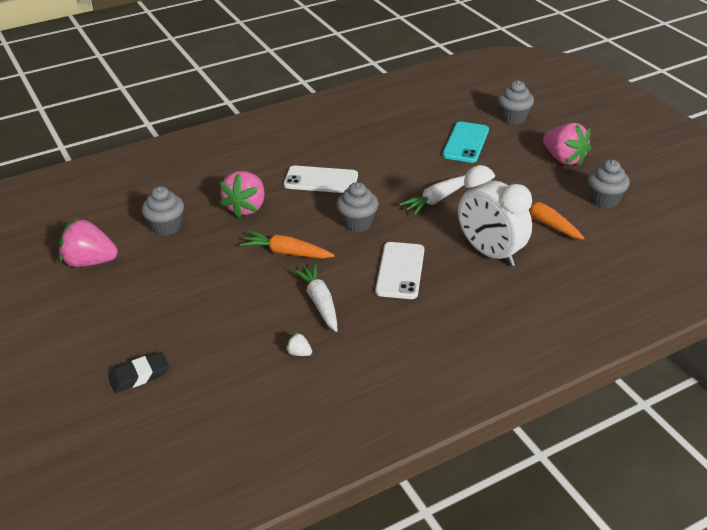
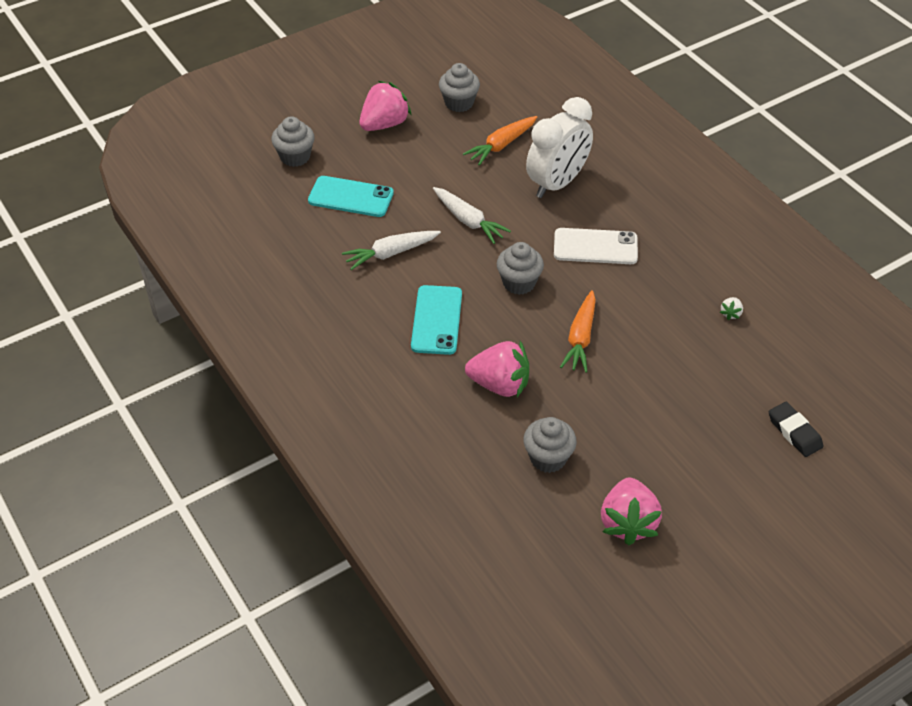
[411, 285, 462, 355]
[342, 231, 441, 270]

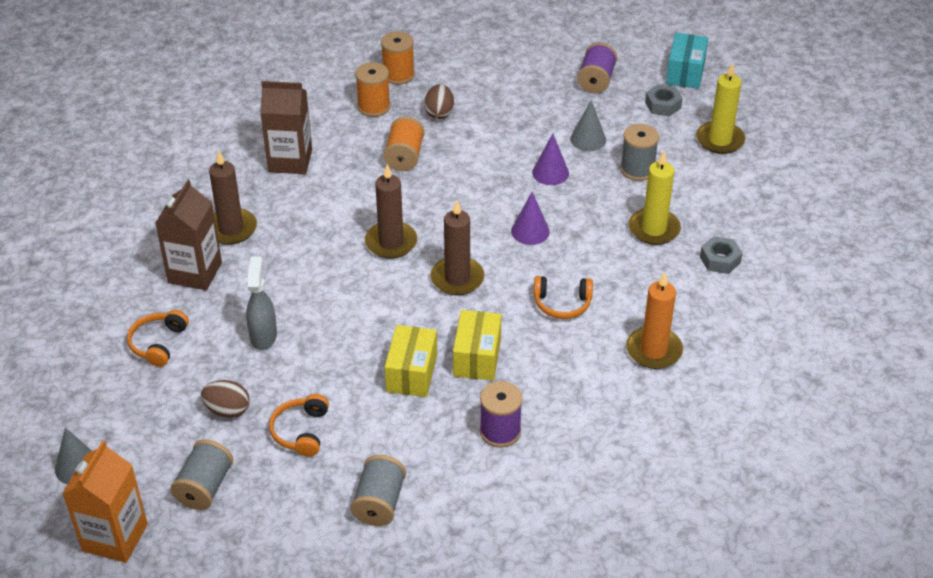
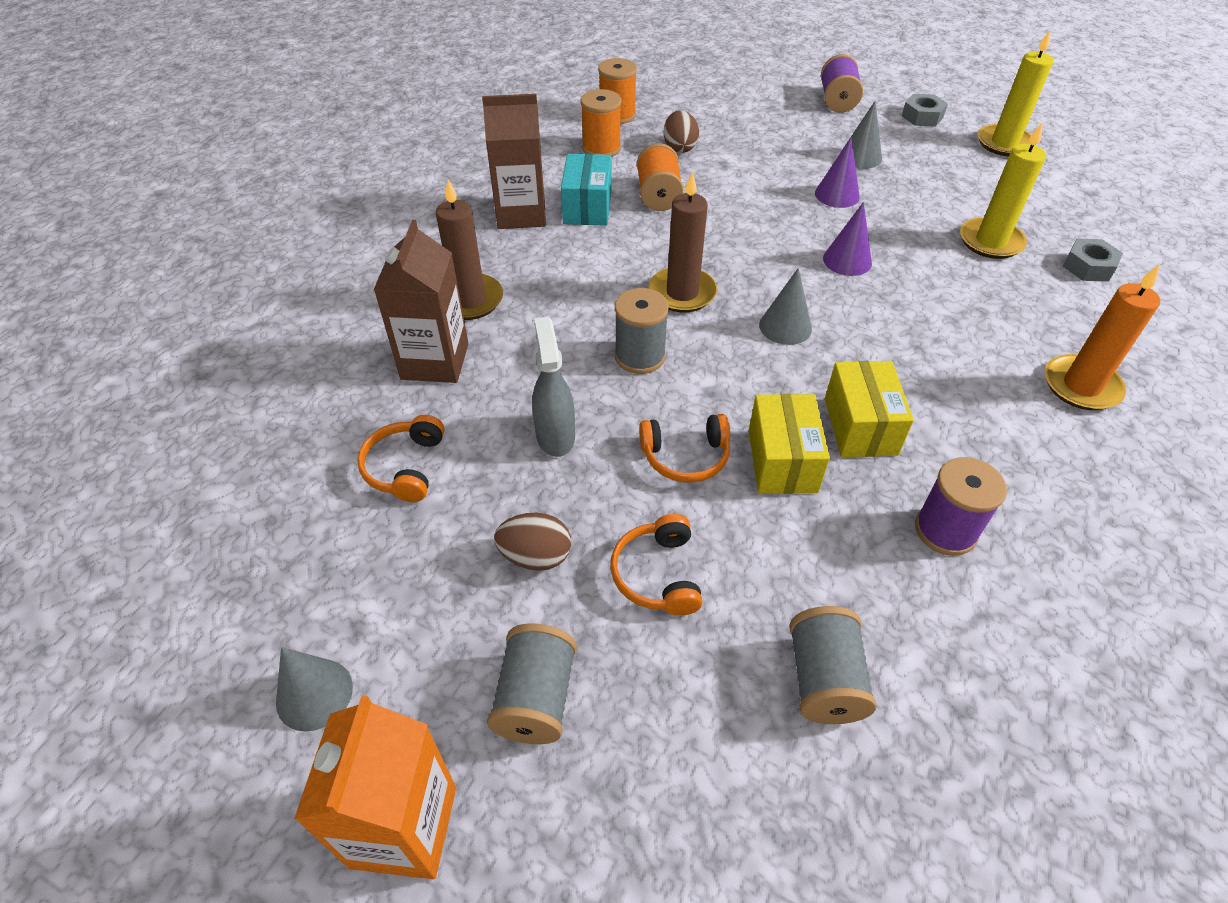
[759, 268, 812, 345]
[639, 414, 730, 483]
[615, 288, 669, 374]
[561, 154, 612, 226]

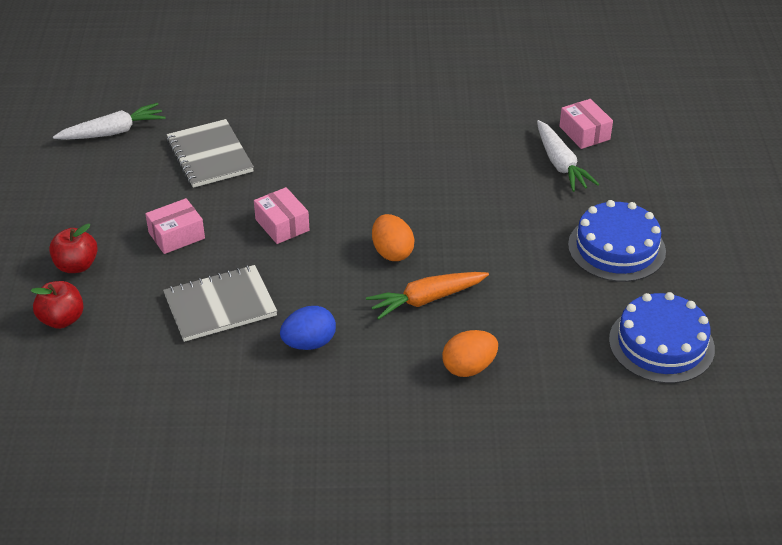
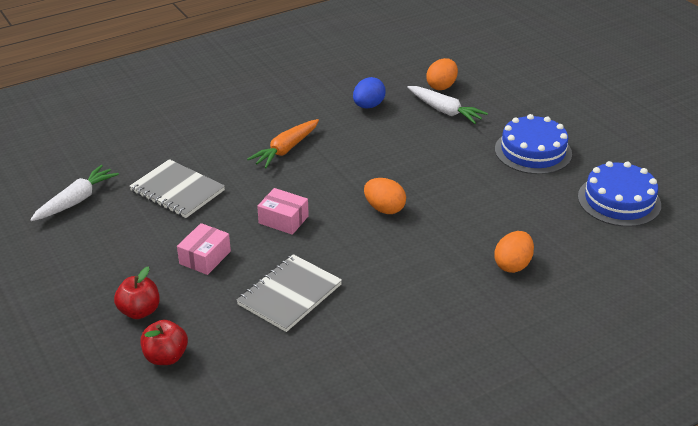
[353, 77, 386, 108]
[247, 119, 319, 168]
[426, 58, 458, 90]

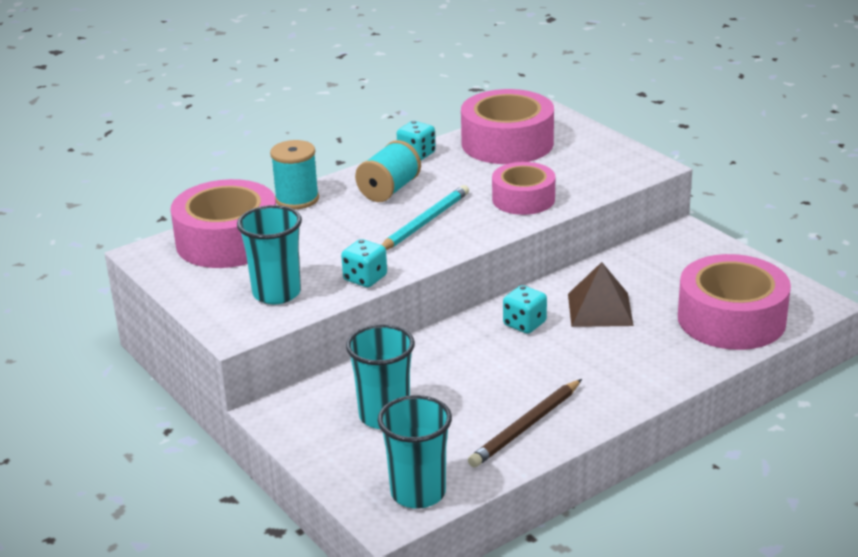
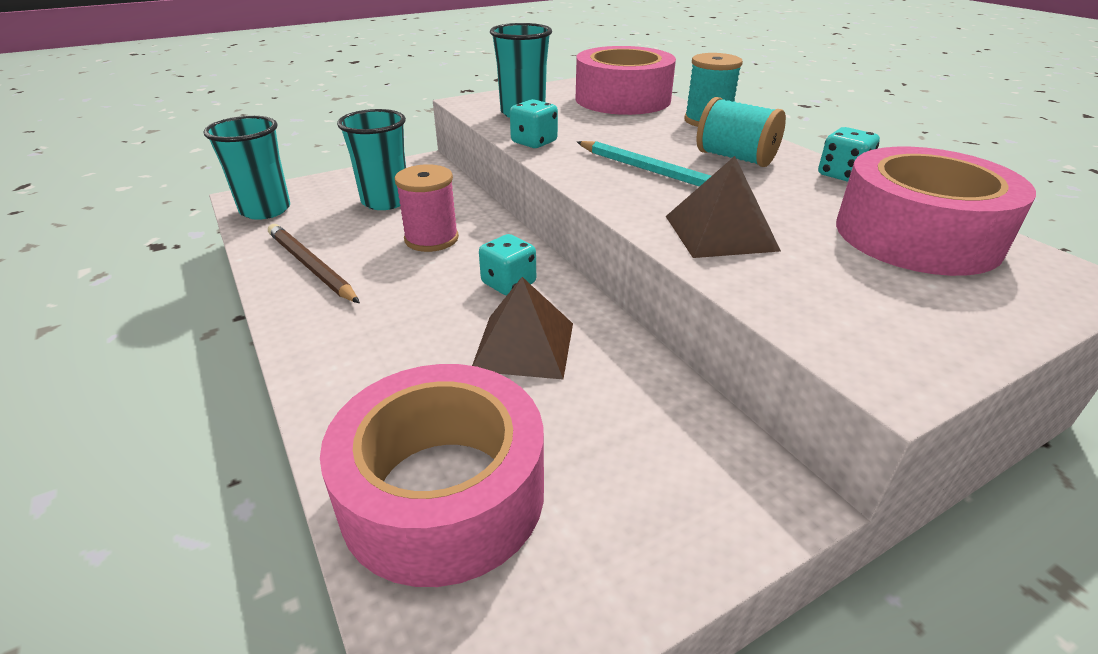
[666, 156, 781, 258]
[395, 164, 459, 252]

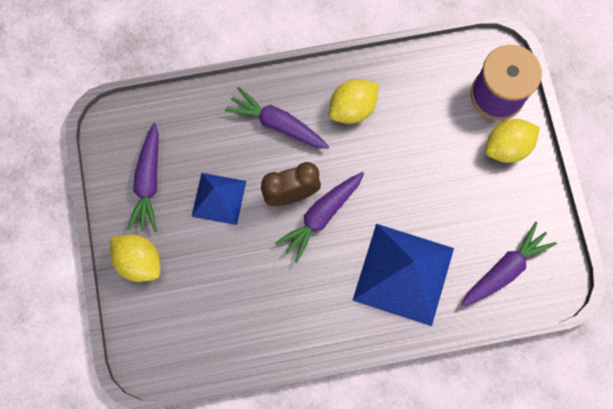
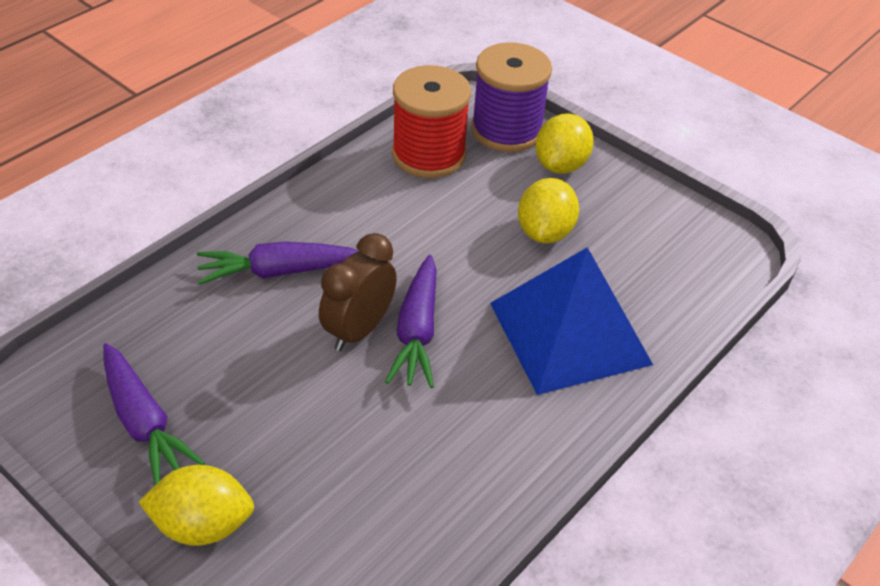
[192, 173, 246, 225] (first image)
[518, 178, 579, 244]
[461, 222, 557, 307] (first image)
[392, 65, 471, 178]

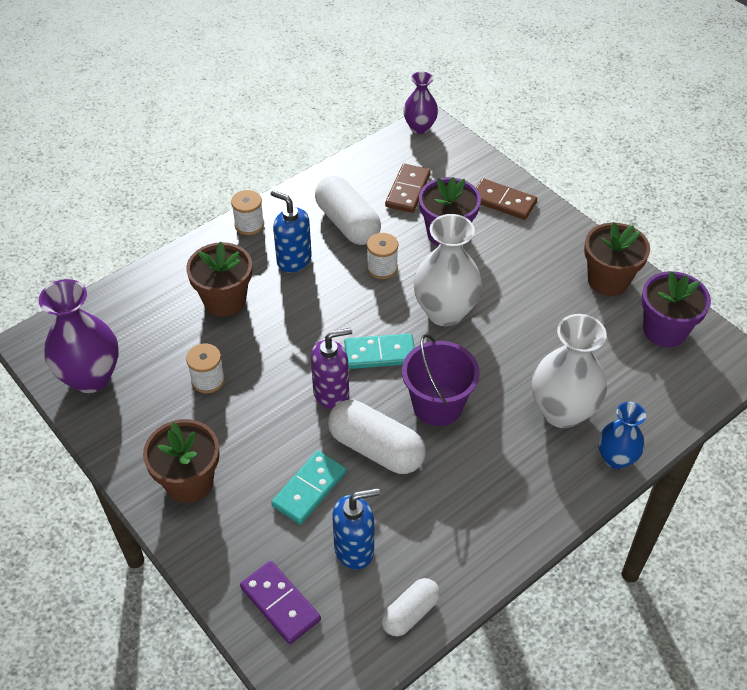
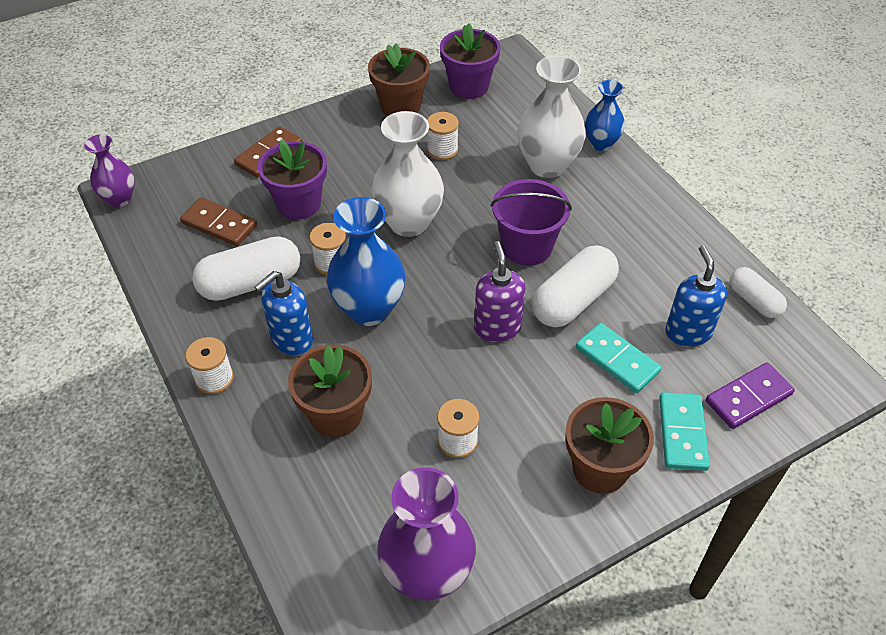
[659, 392, 710, 471]
[327, 197, 405, 326]
[427, 112, 459, 160]

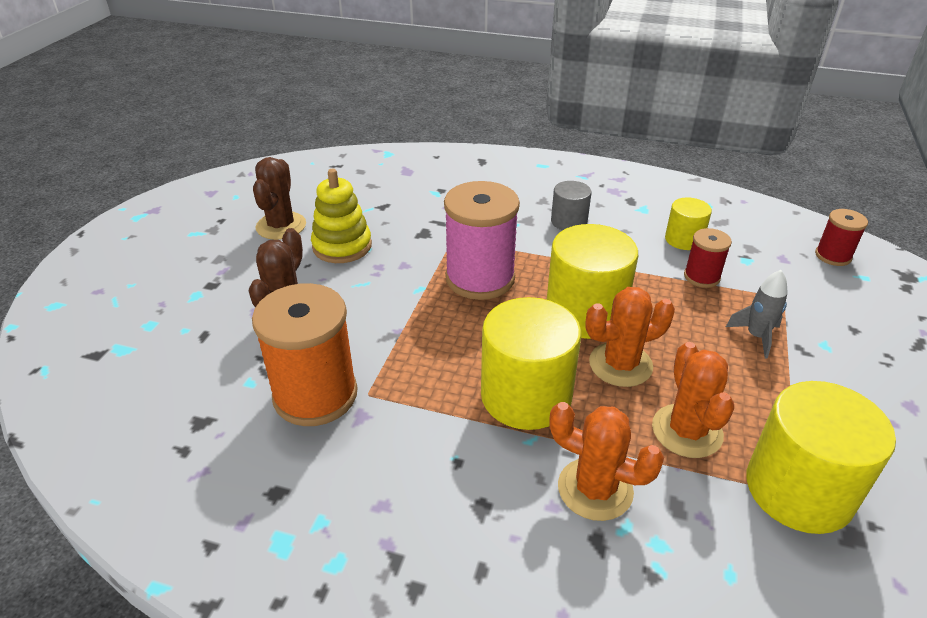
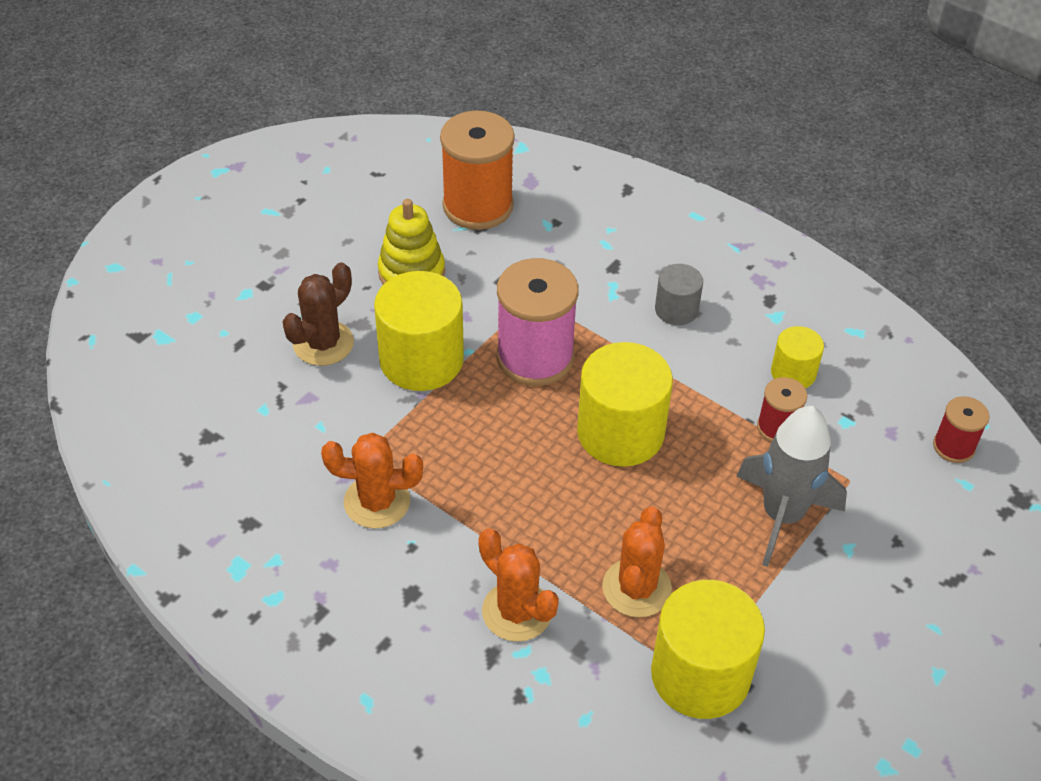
[440, 110, 515, 230]
[253, 157, 306, 240] (first image)
[374, 271, 464, 391]
[321, 433, 423, 529]
[736, 406, 847, 567]

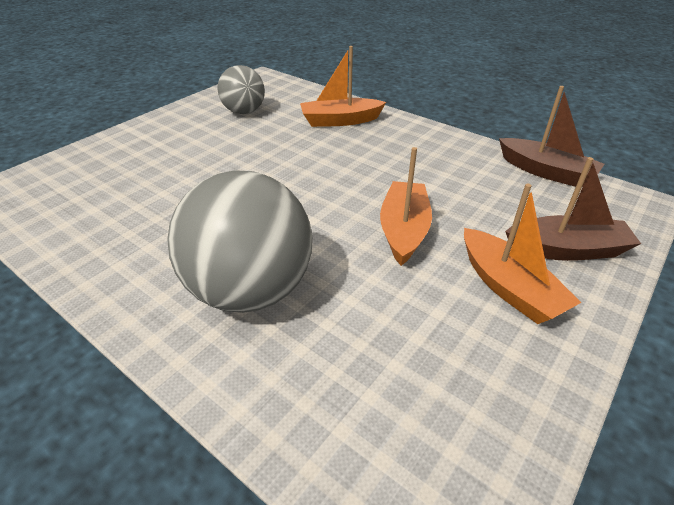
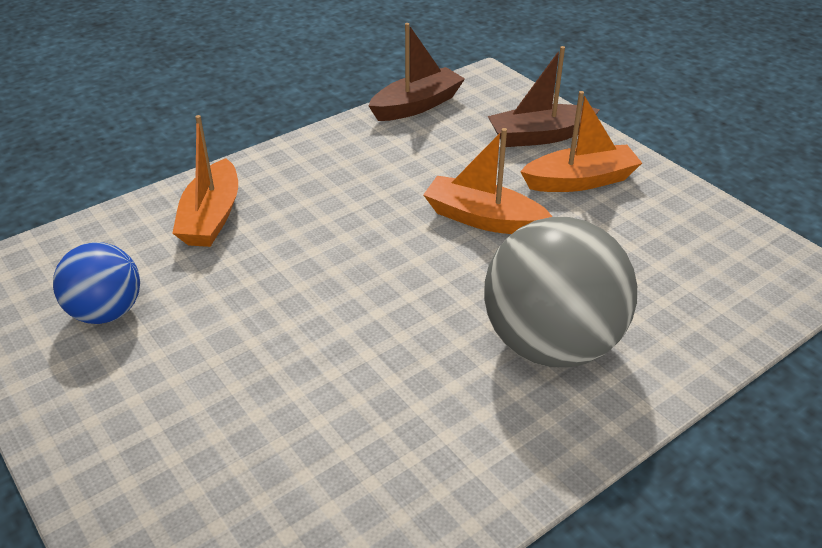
[53, 242, 140, 324]
[488, 46, 600, 147]

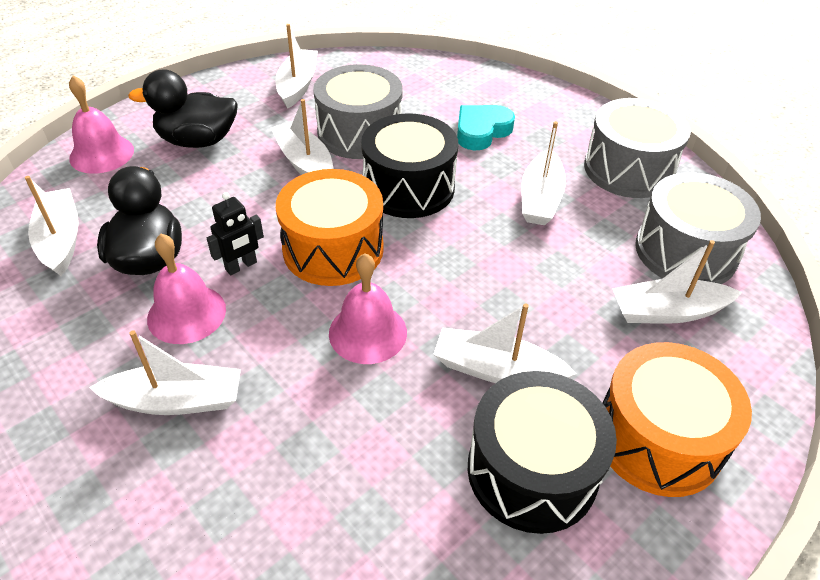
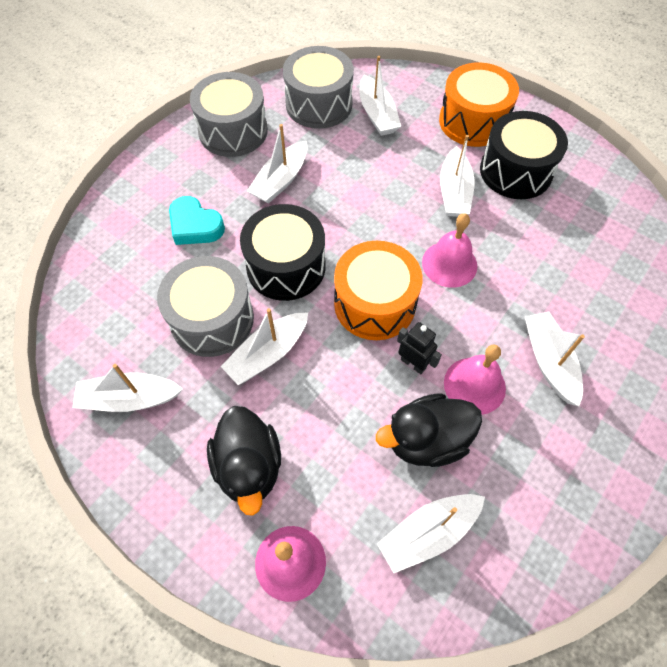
[247, 124, 308, 204]

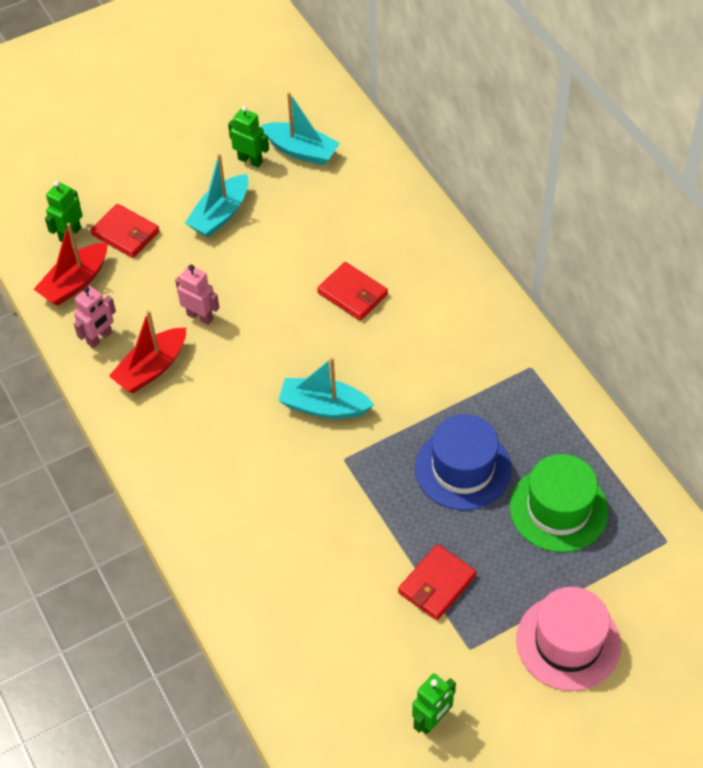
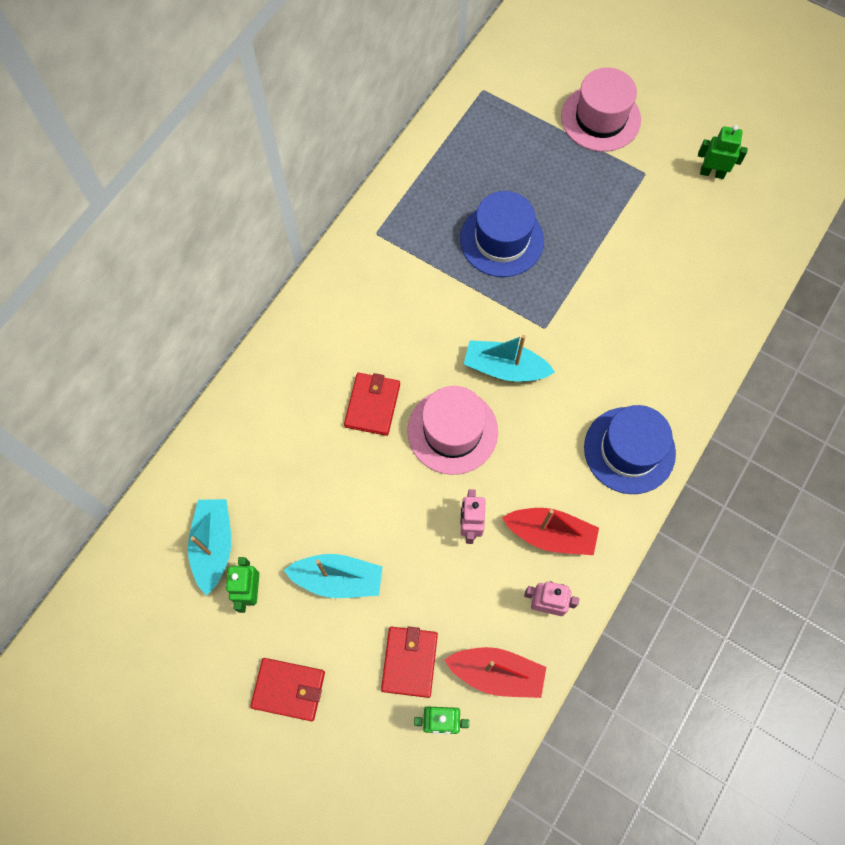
[464, 335, 555, 382]
[250, 658, 325, 721]
[510, 454, 608, 552] (first image)
[408, 386, 498, 475]
[584, 405, 676, 494]

